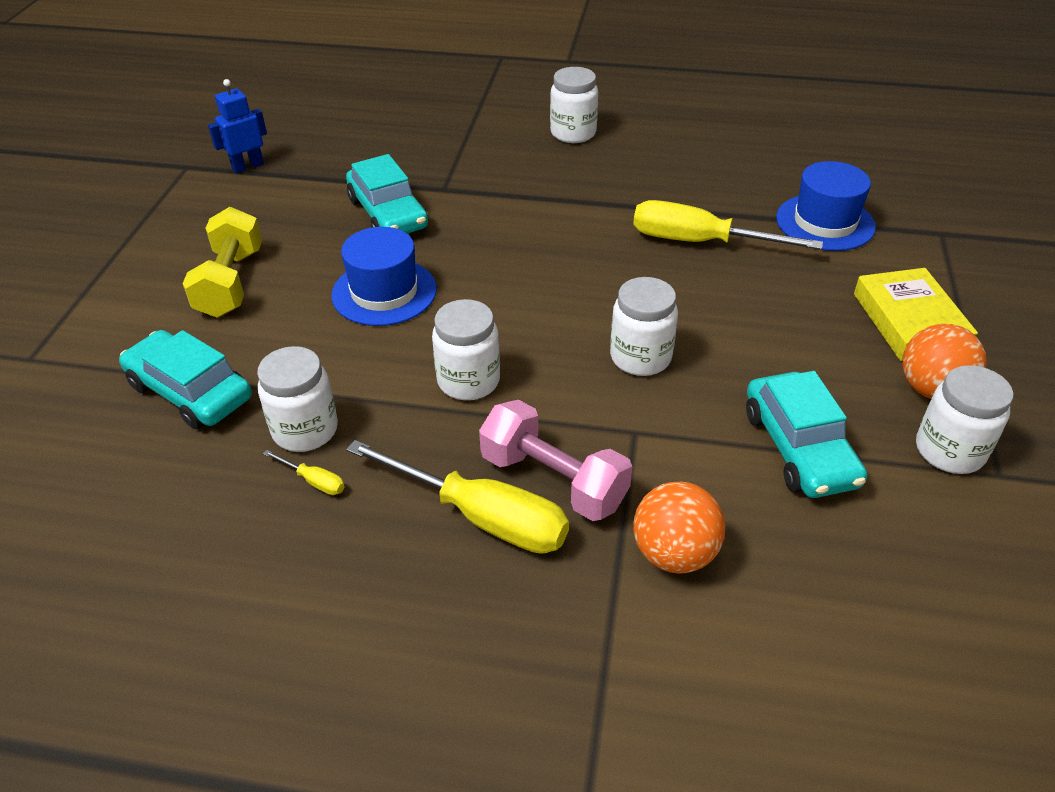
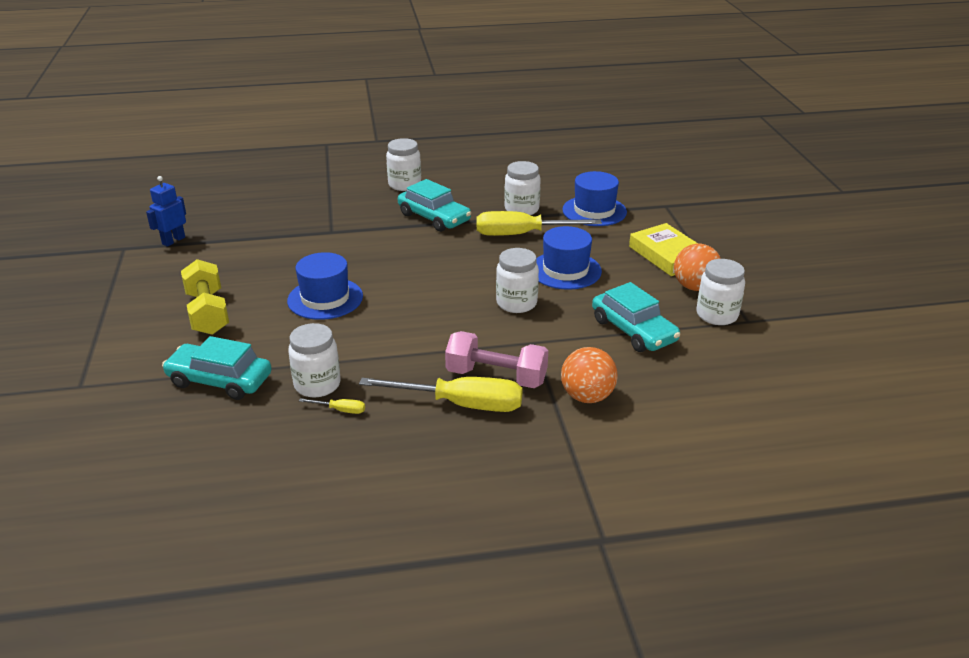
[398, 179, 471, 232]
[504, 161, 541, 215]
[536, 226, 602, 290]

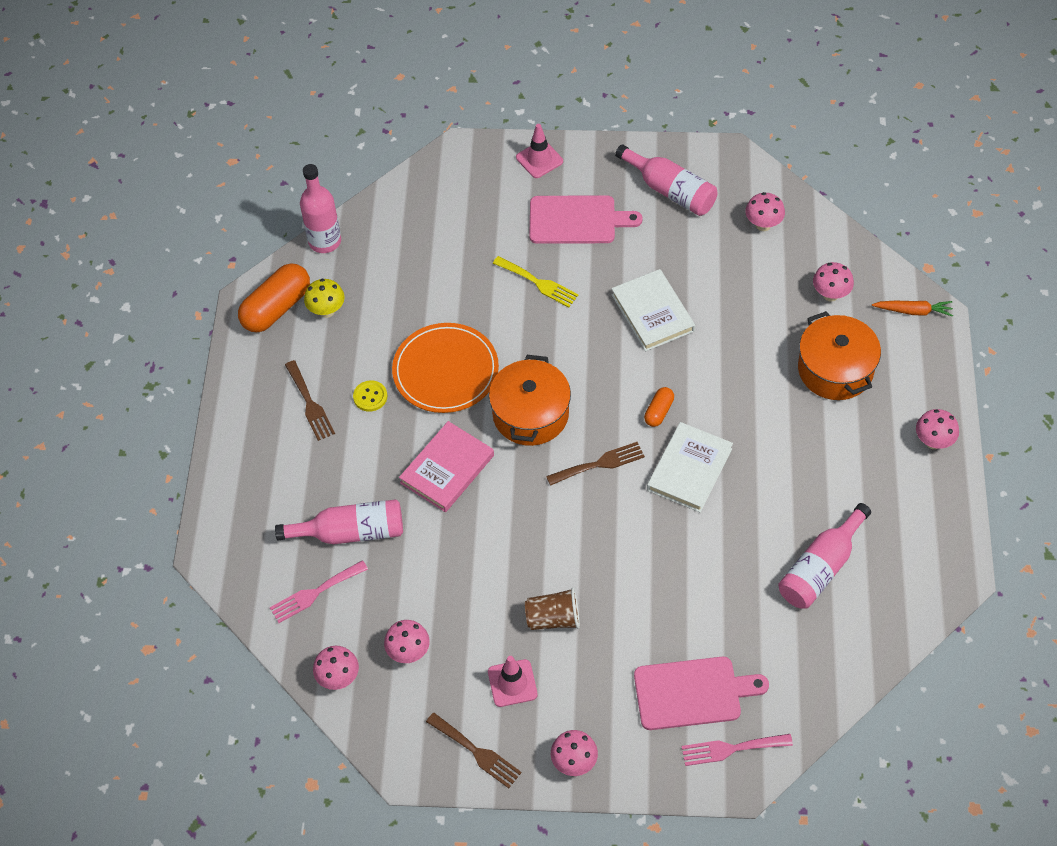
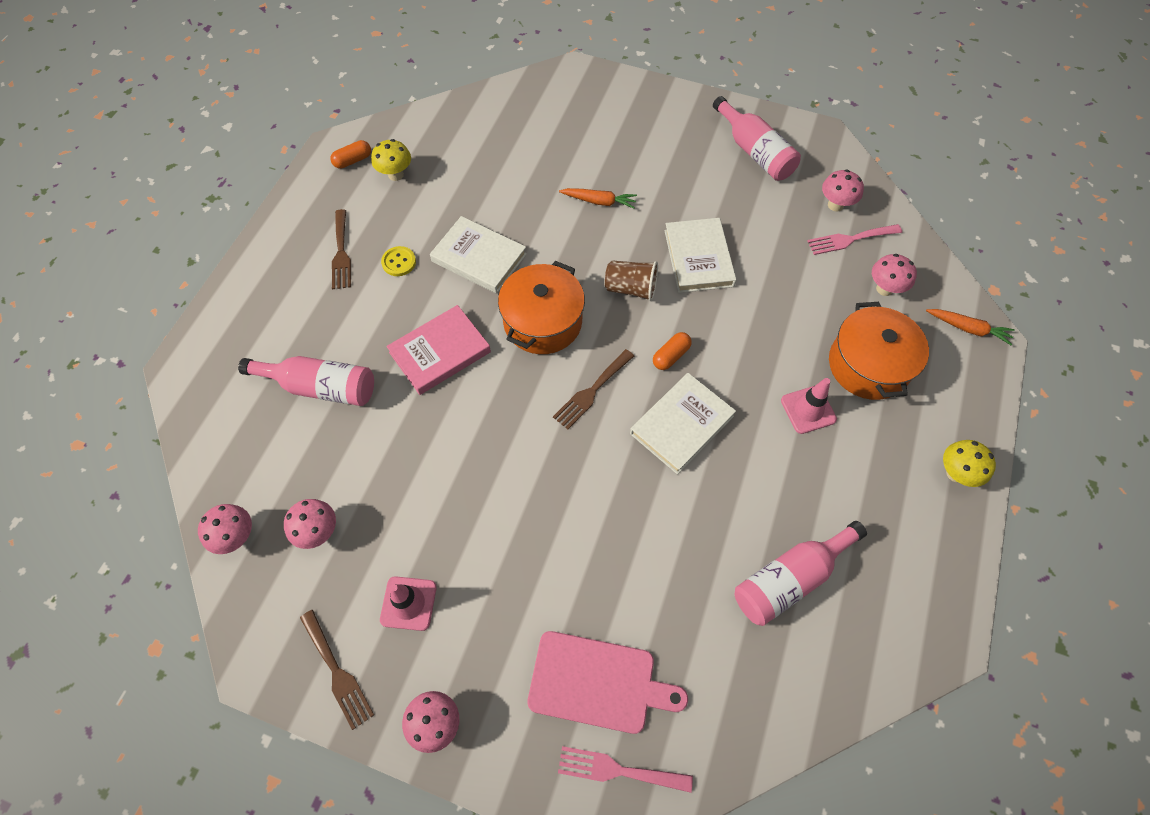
[330, 140, 371, 169]
[807, 224, 902, 255]
[300, 164, 341, 253] (first image)
[430, 216, 527, 294]
[559, 188, 637, 209]
[781, 378, 837, 434]
[605, 260, 658, 301]
[529, 195, 642, 244] (first image)
[553, 349, 634, 429]
[943, 440, 996, 487]

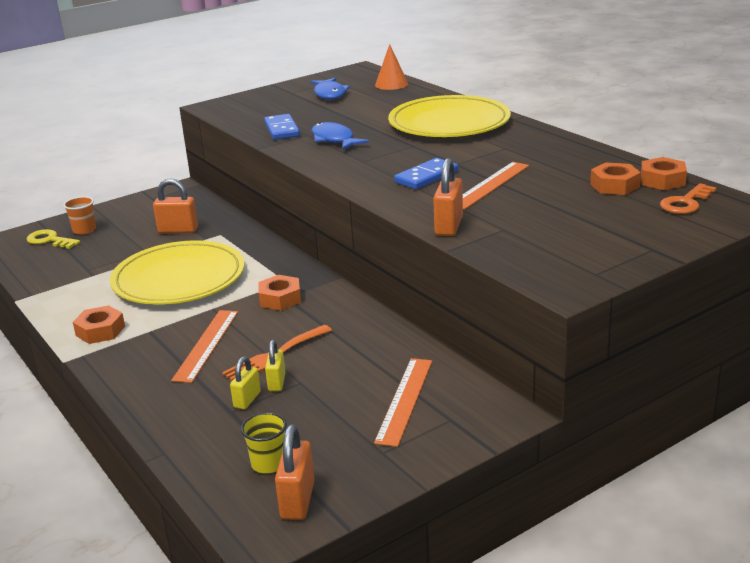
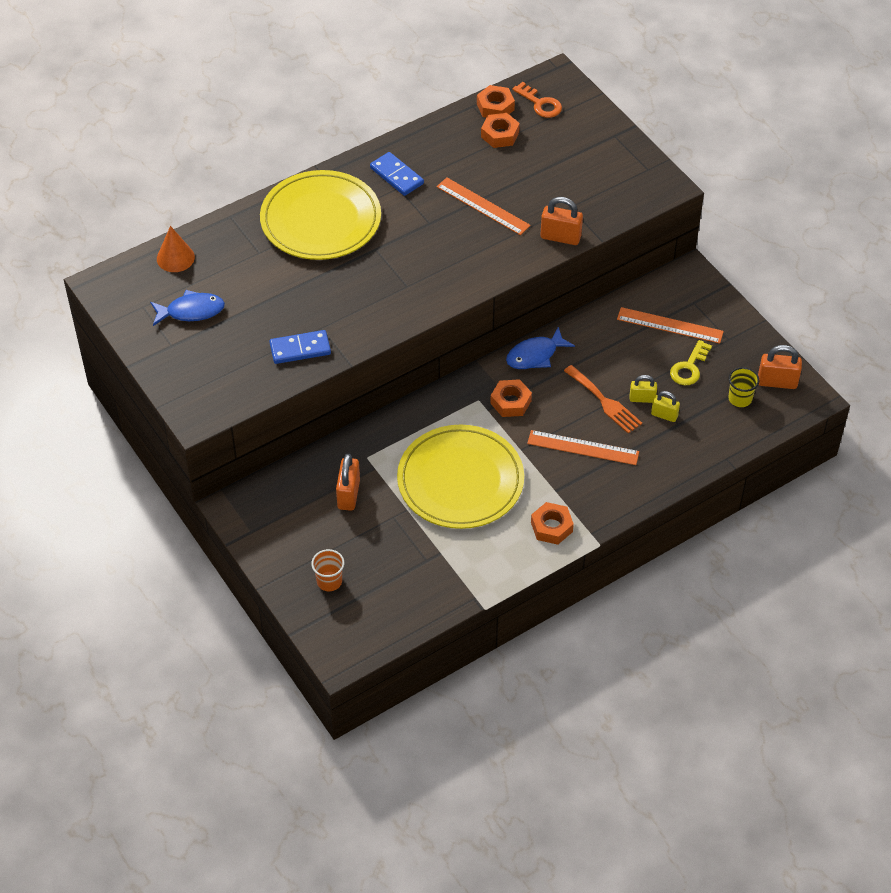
[670, 340, 712, 385]
[506, 327, 575, 369]
[370, 152, 424, 196]

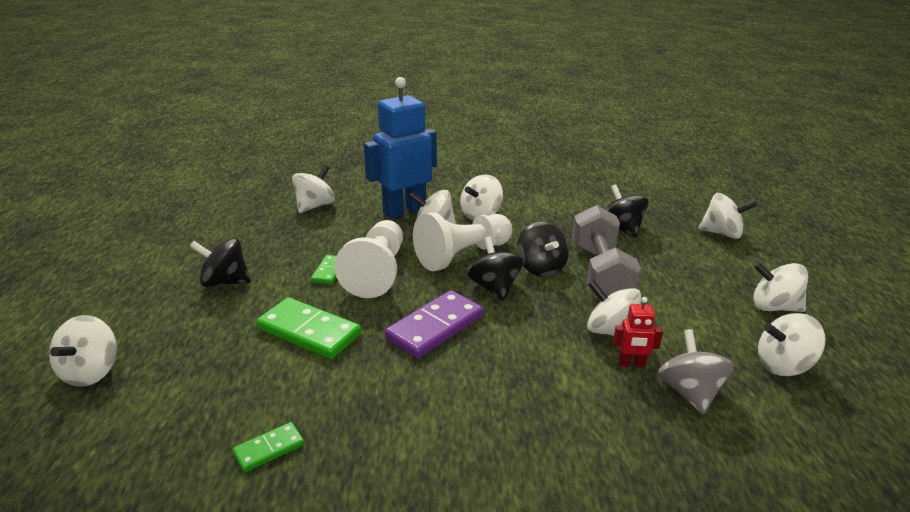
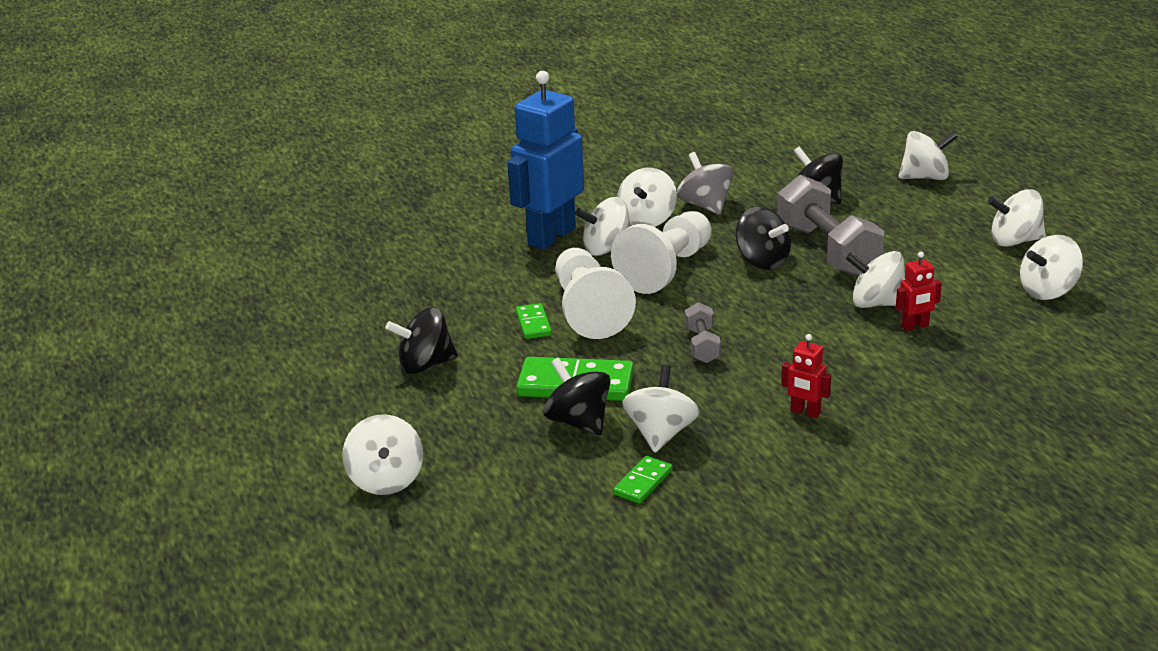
[622, 365, 700, 452]
[685, 302, 721, 363]
[543, 358, 610, 435]
[677, 152, 734, 215]
[781, 334, 831, 418]

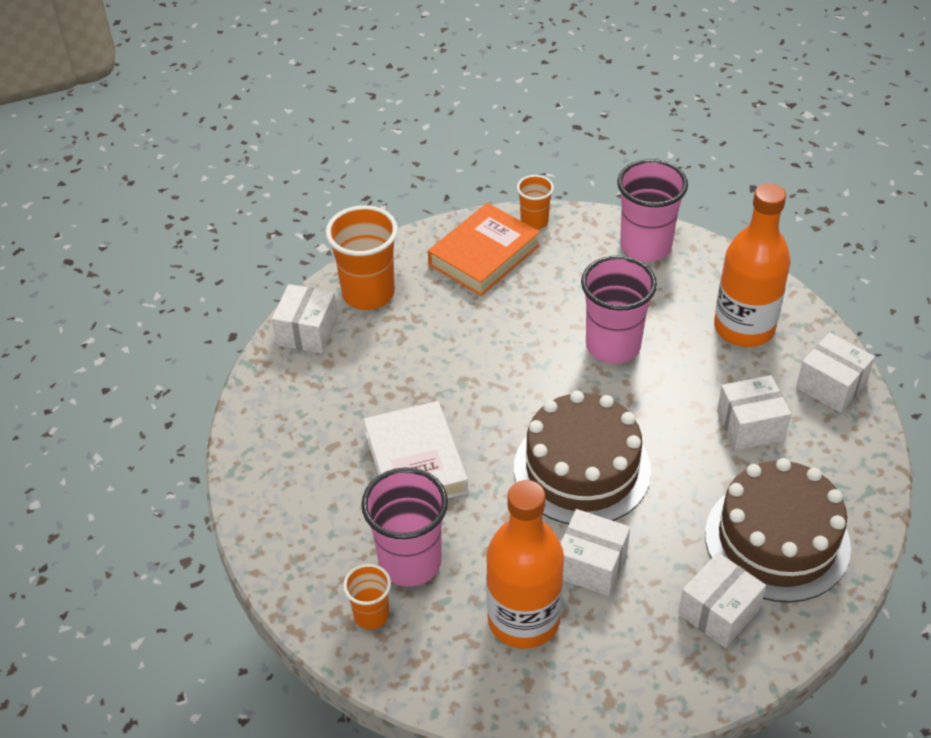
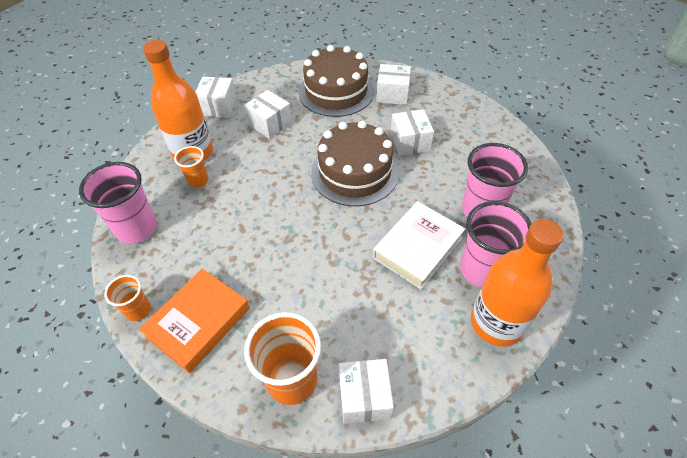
[339, 359, 394, 424]
[174, 146, 209, 188]
[139, 269, 250, 373]
[471, 219, 564, 347]
[460, 201, 532, 287]

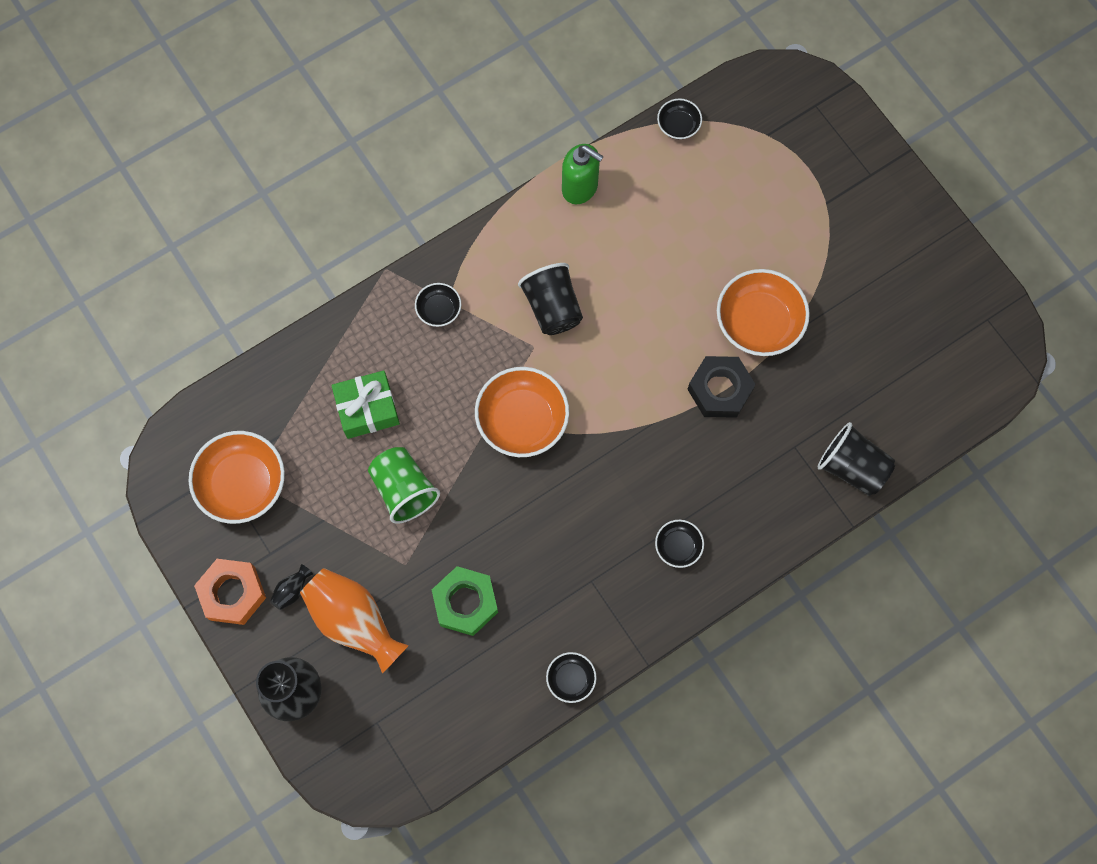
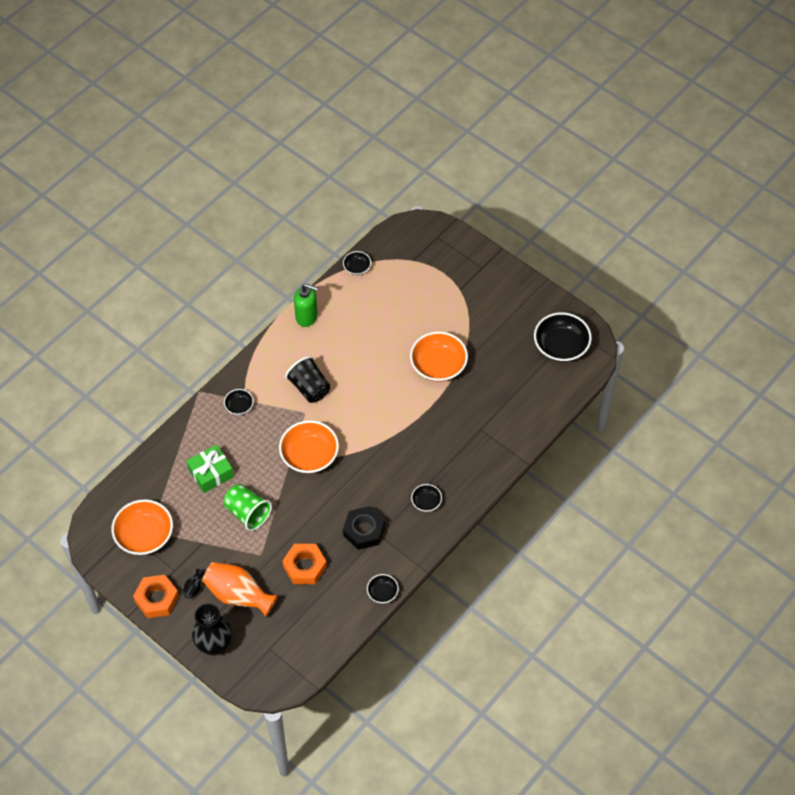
[282, 544, 327, 584]
[343, 506, 385, 550]
[817, 422, 895, 496] (first image)
[534, 312, 592, 362]

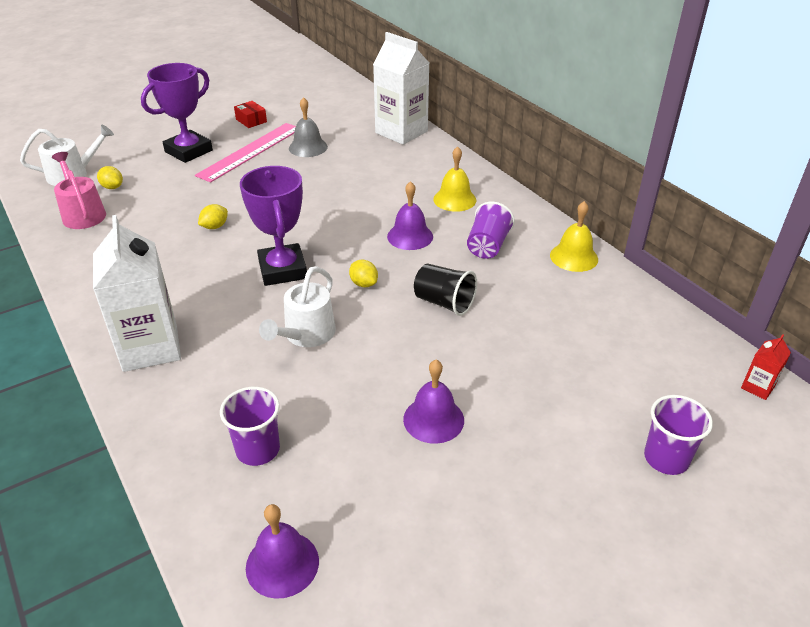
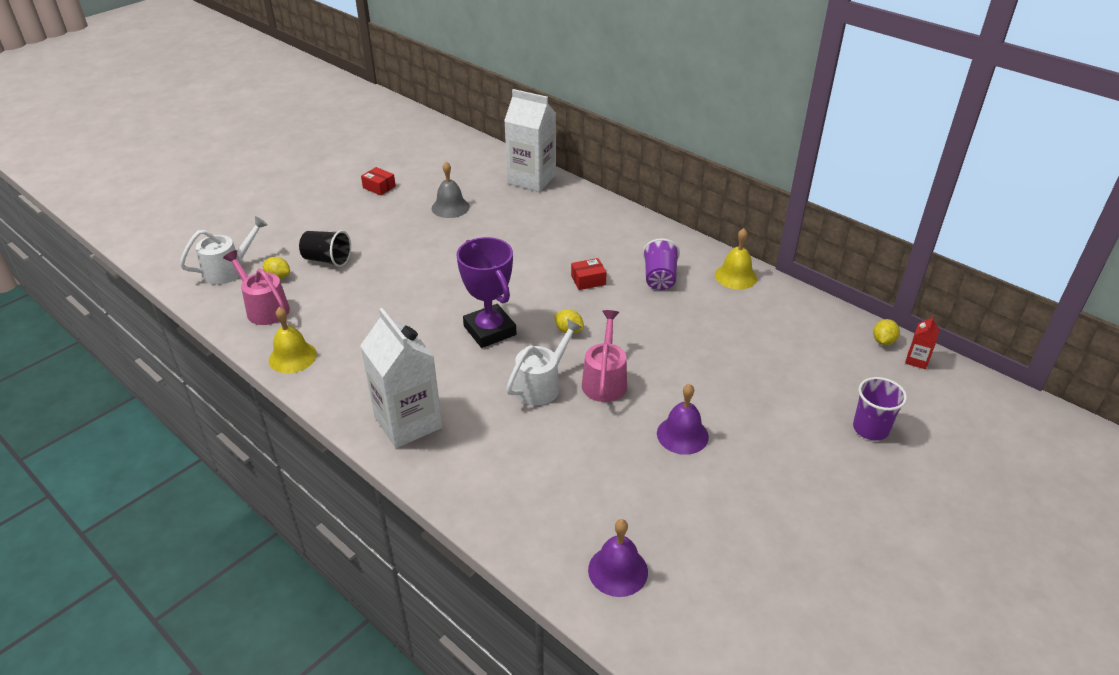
[141, 63, 213, 163] (first image)
[195, 123, 296, 183] (first image)
[873, 319, 900, 345]
[220, 387, 280, 466] (first image)
[506, 319, 582, 405]
[571, 258, 607, 290]
[299, 230, 351, 267]
[269, 307, 317, 373]
[582, 310, 627, 402]

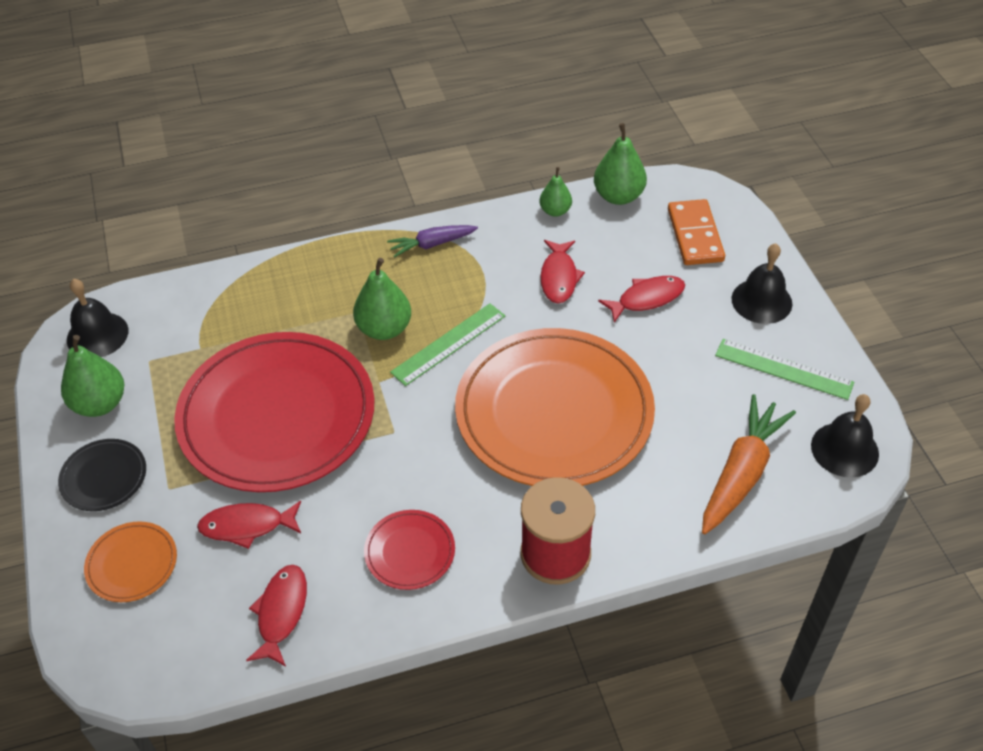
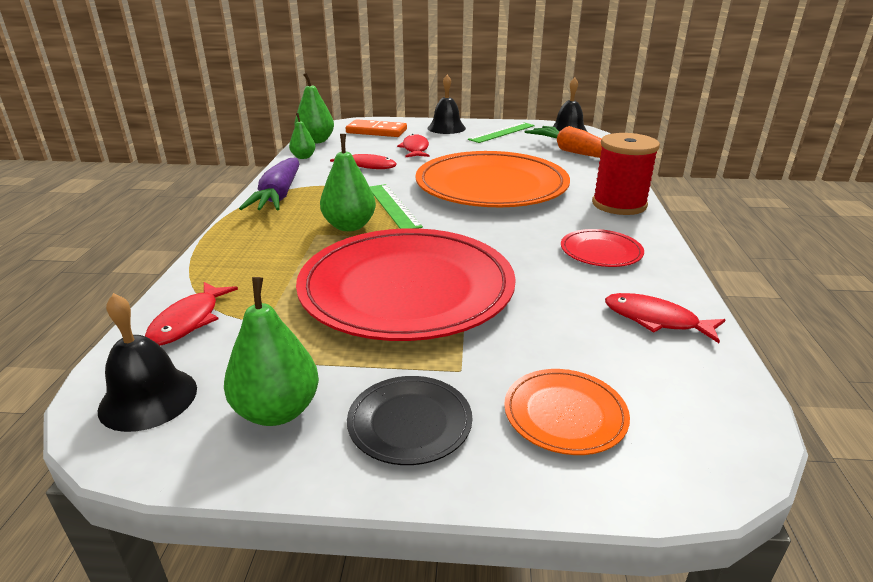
[145, 282, 238, 346]
[239, 158, 299, 211]

